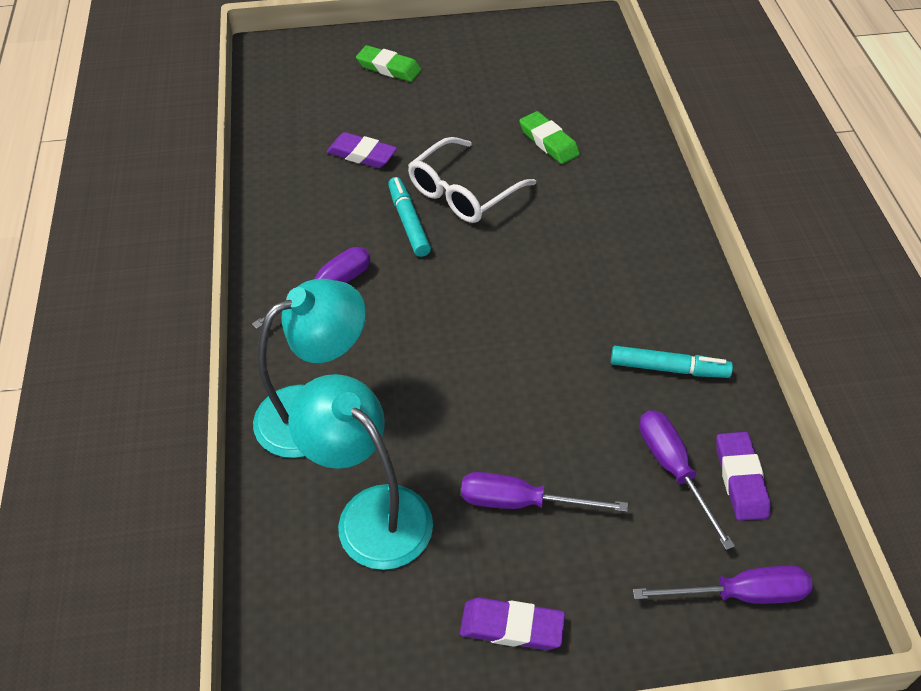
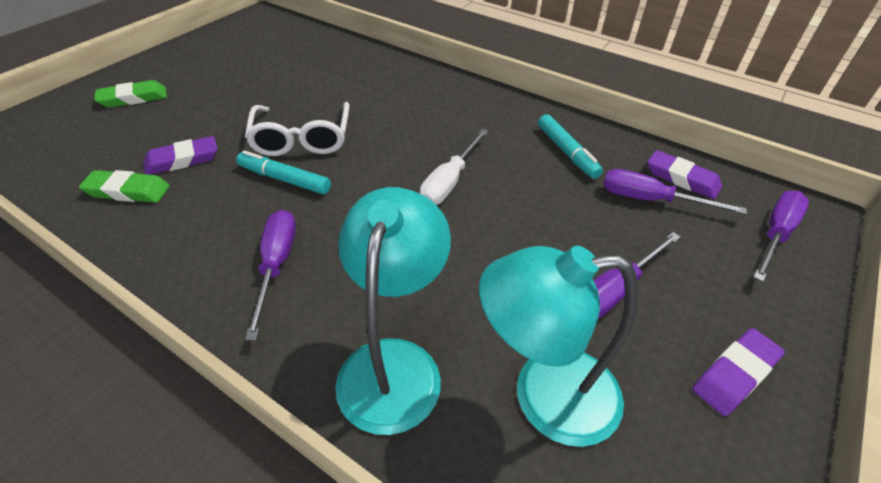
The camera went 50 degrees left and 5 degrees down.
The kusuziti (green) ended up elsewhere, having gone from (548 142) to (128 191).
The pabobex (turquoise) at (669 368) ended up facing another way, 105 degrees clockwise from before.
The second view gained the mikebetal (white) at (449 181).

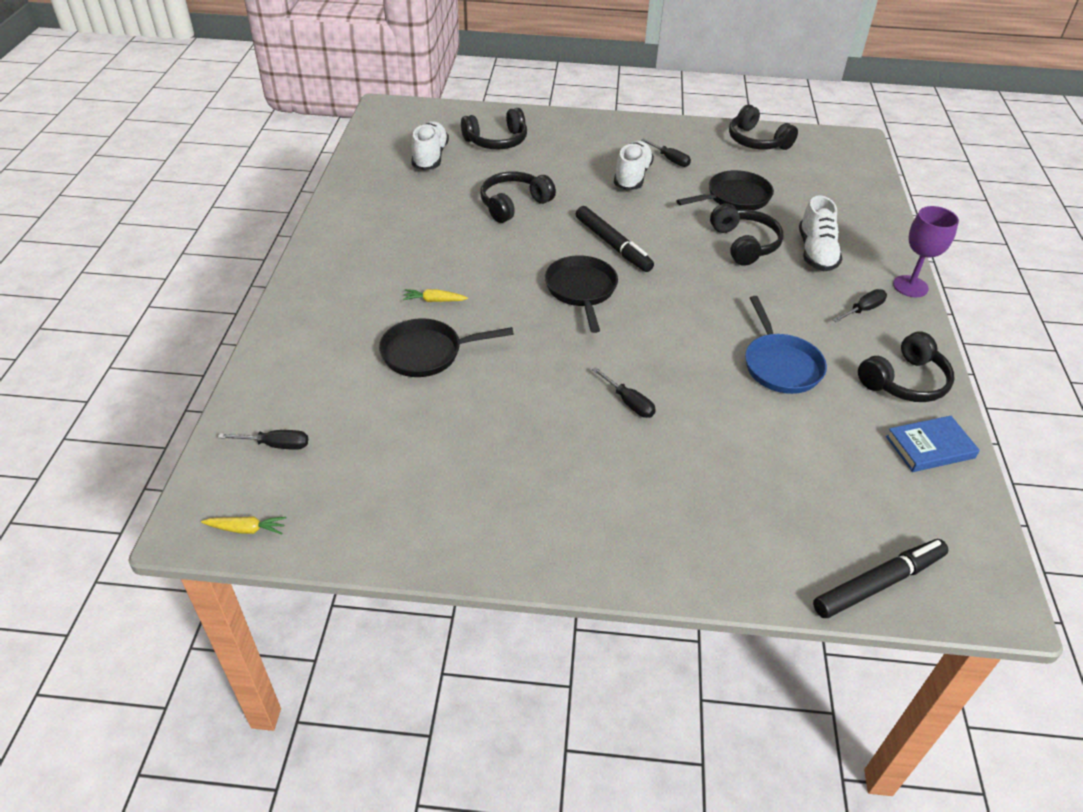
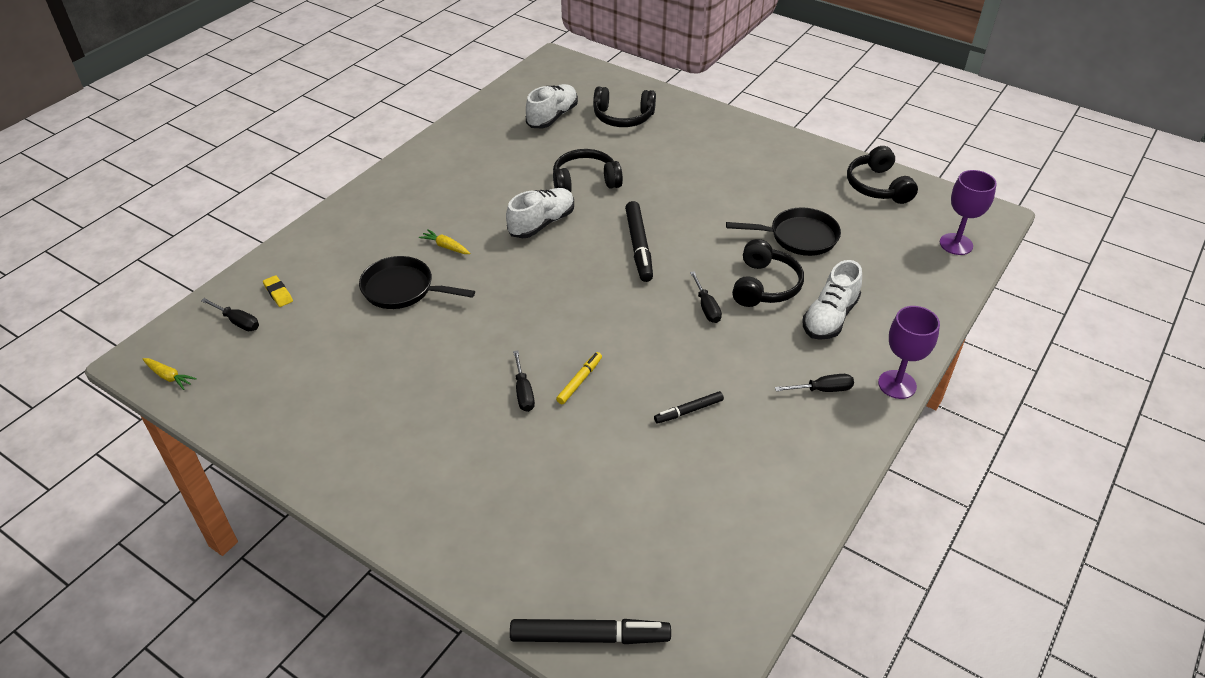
The camera went 30 degrees right and 0 degrees up.
The second view lost the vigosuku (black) at (581 290).
The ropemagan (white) ended up elsewhere, having gone from (632 177) to (541 223).
The mikebetal (black) ended up elsewhere, having gone from (669 159) to (706 307).
Where the vigosuku (blue) stood at (780 365), the pabobex (black) came to stand at (688 411).
The second view lost the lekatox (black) at (904 381).
The second view lost the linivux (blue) at (930 447).
The second view gained the kusuziti (yellow) at (278 293).
The second view gained the pabobex (yellow) at (579 381).
The second view gained the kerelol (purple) at (956 244).

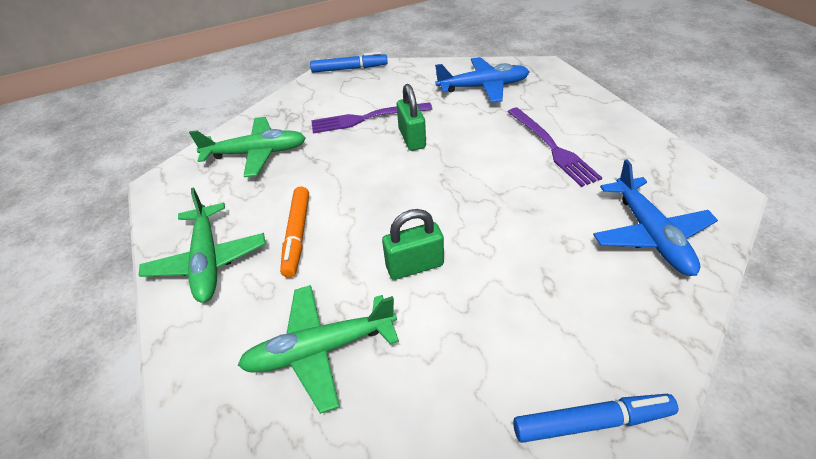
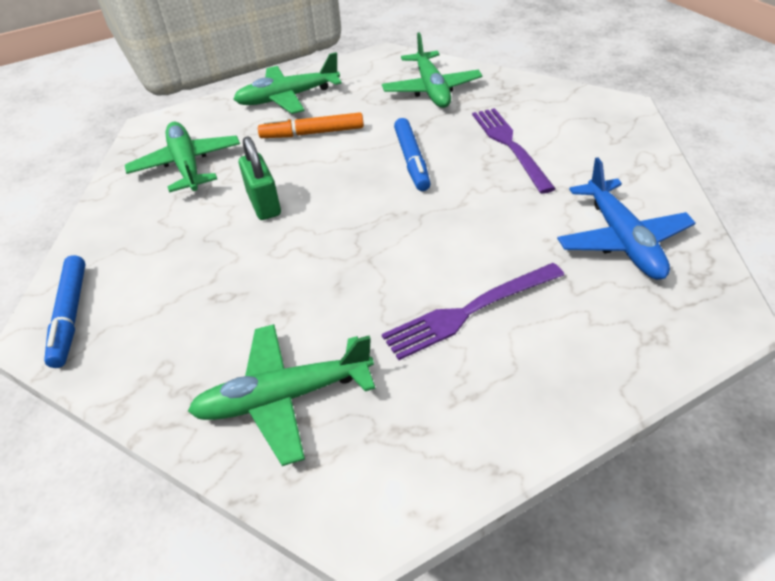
The camera went 85 degrees right and 0 degrees up.
The pabobex (blue) ended up elsewhere, having gone from (349 69) to (411 160).
The second view lost the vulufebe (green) at (412 138).
What was the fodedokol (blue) at (650 234) turned into the fodedokol (green) at (284 397).

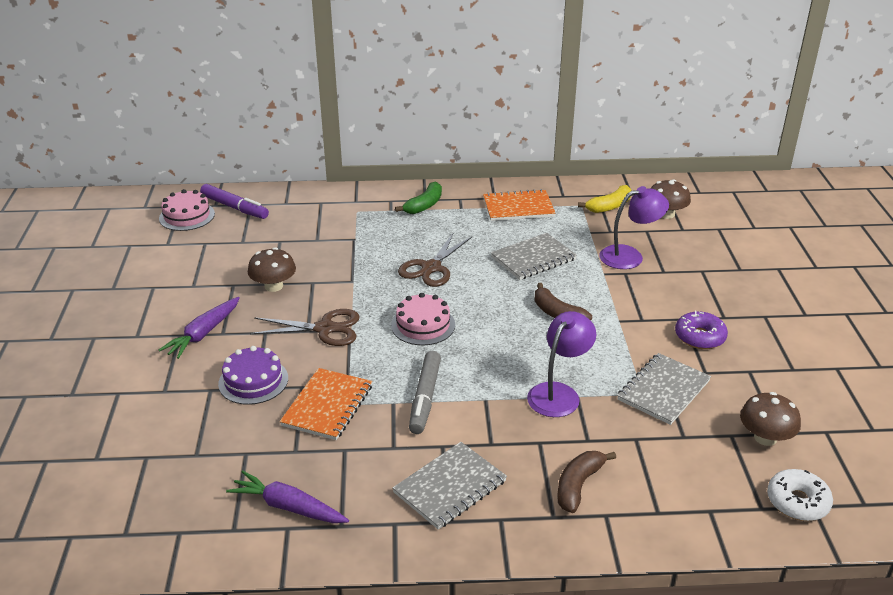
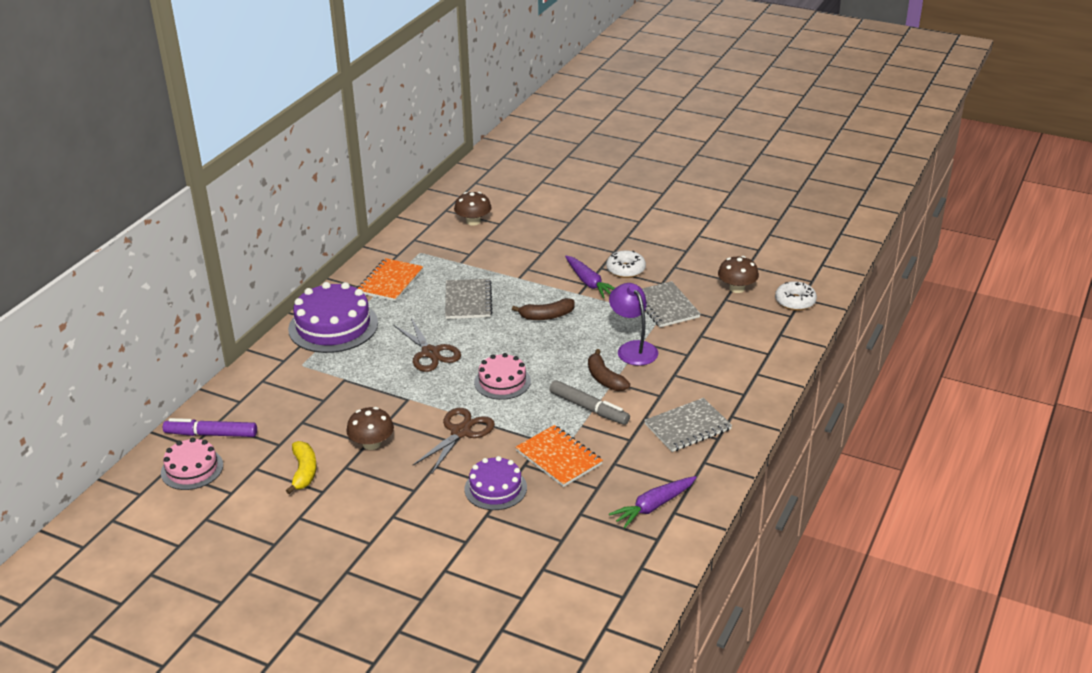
The camera went 60 degrees left and 0 degrees up.
The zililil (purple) ended up elsewhere, having gone from (203 334) to (589 282).
The pabobex (purple) at (235 207) ended up facing another way, 150 degrees counterclockwise from before.
The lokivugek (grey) at (450 487) ended up facing another way, 75 degrees clockwise from before.
Where the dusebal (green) stood at (424 205), the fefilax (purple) came to stand at (333 326).
The dusebal (brown) ended up elsewhere, having gone from (578 485) to (604 379).
The dusebal (yellow) ended up elsewhere, having gone from (609 206) to (304 472).
The second view lost the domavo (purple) at (629 256).
What was the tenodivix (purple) at (700 337) turned into the tenodivix (white) at (625 270).

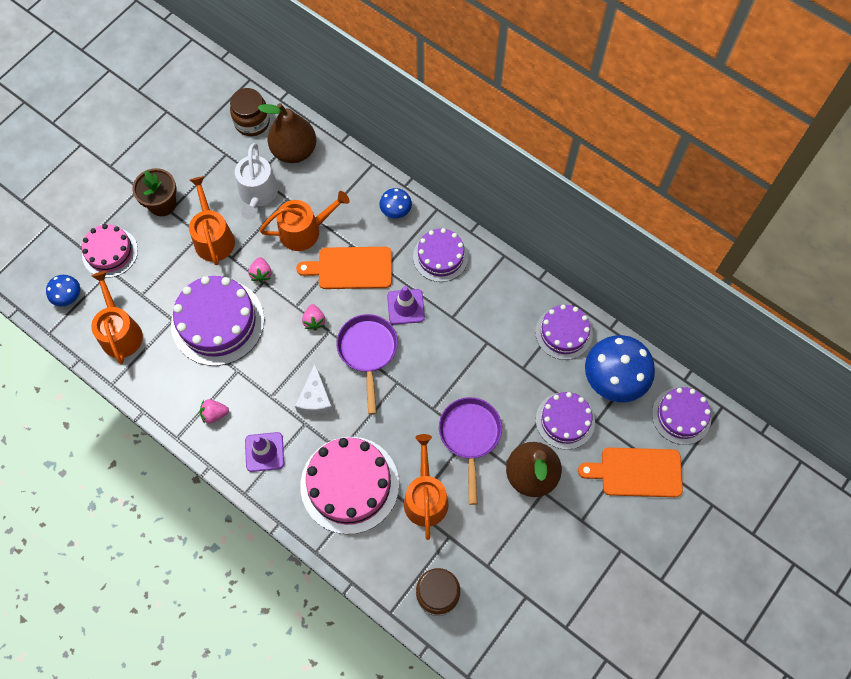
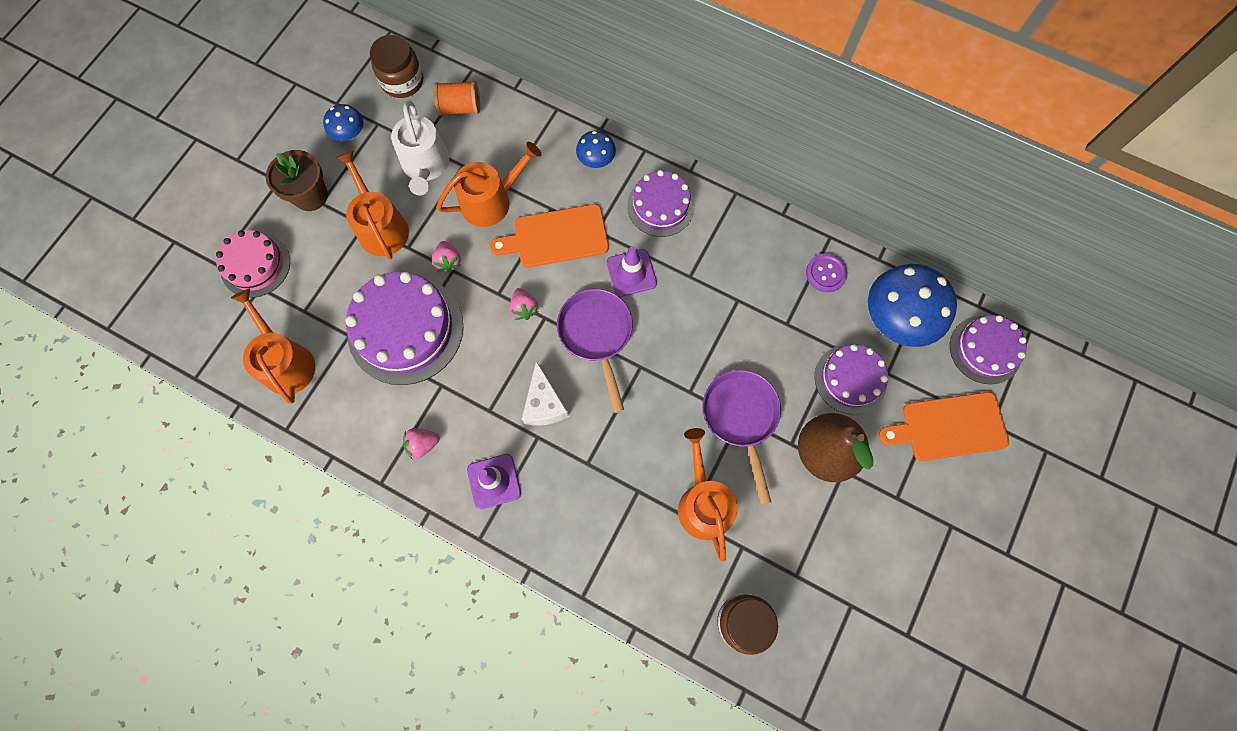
The camera went 10 degrees left and 5 degrees up.
The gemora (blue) ended up elsewhere, having gone from (68 296) to (349 133).
Where the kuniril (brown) stood at (294 151), the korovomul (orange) came to stand at (460 107).
The second view lost the fefilax (pink) at (349 484).
Where the fefilax (purple) stood at (564 333), the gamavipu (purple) came to stand at (826 273).

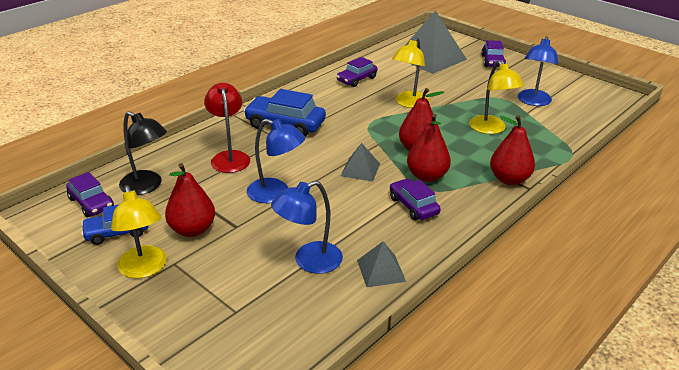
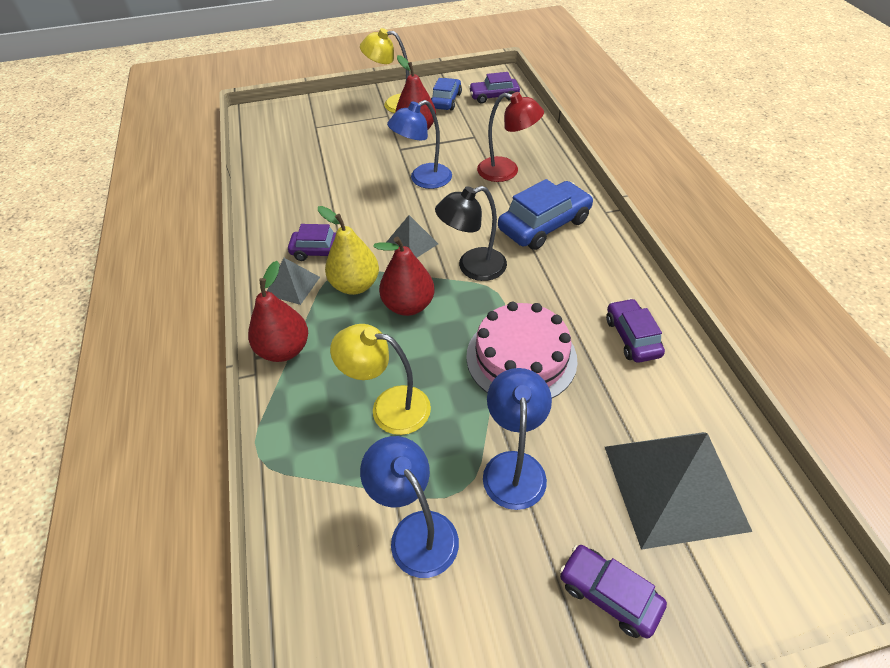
The camera went 125 degrees right and 15 degrees up.
The domavo (black) ended up elsewhere, having gone from (147 186) to (472 267).
The domavo (blue) ended up elsewhere, having gone from (309 261) to (513 466).
The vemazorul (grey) ended up elsewhere, having gone from (381 270) to (292 286).
Where the domavo (yellow) stood at (409 103), the fefilax (pink) came to stand at (521 357).
What was the kuniril (red) at (427 176) turned into the kuniril (yellow) at (355 285).

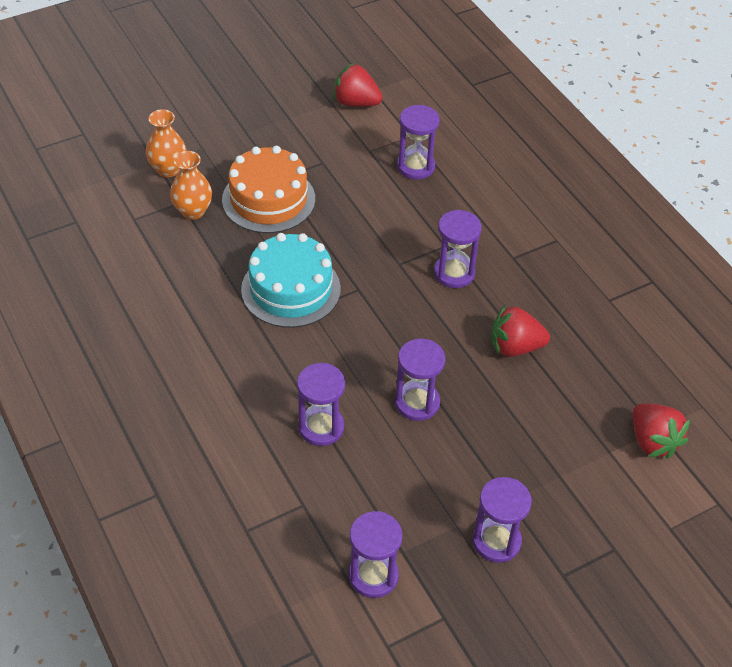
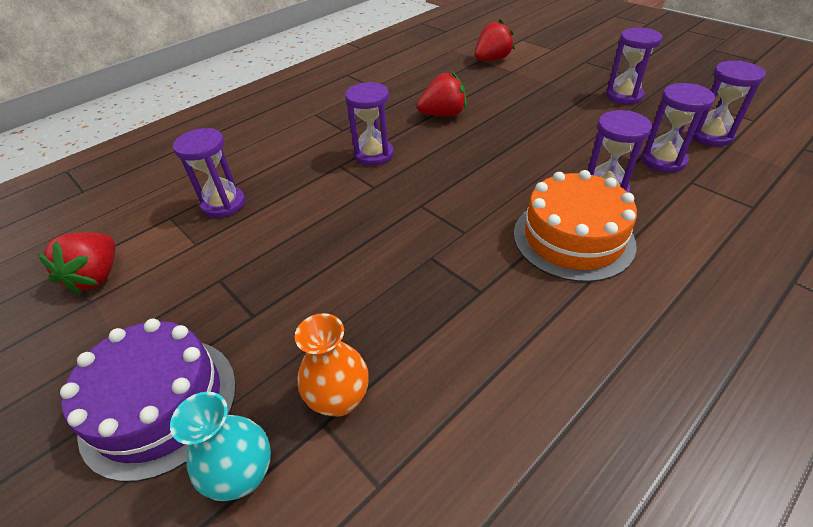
The camera went 100 degrees left and 5 degrees down.
What was the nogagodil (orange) at (168 169) turned into the nogagodil (turquoise) at (243 475).
The fefilax (orange) ended up elsewhere, having gone from (268 199) to (573 238).
The second view lost the fefilax (turquoise) at (291 289).
The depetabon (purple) ended up elsewhere, having gone from (417 403) to (663 160).
The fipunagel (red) at (515 347) ended up facing another way, 90 degrees counterclockwise from before.
The second view gained the fefilax (purple) at (159 404).

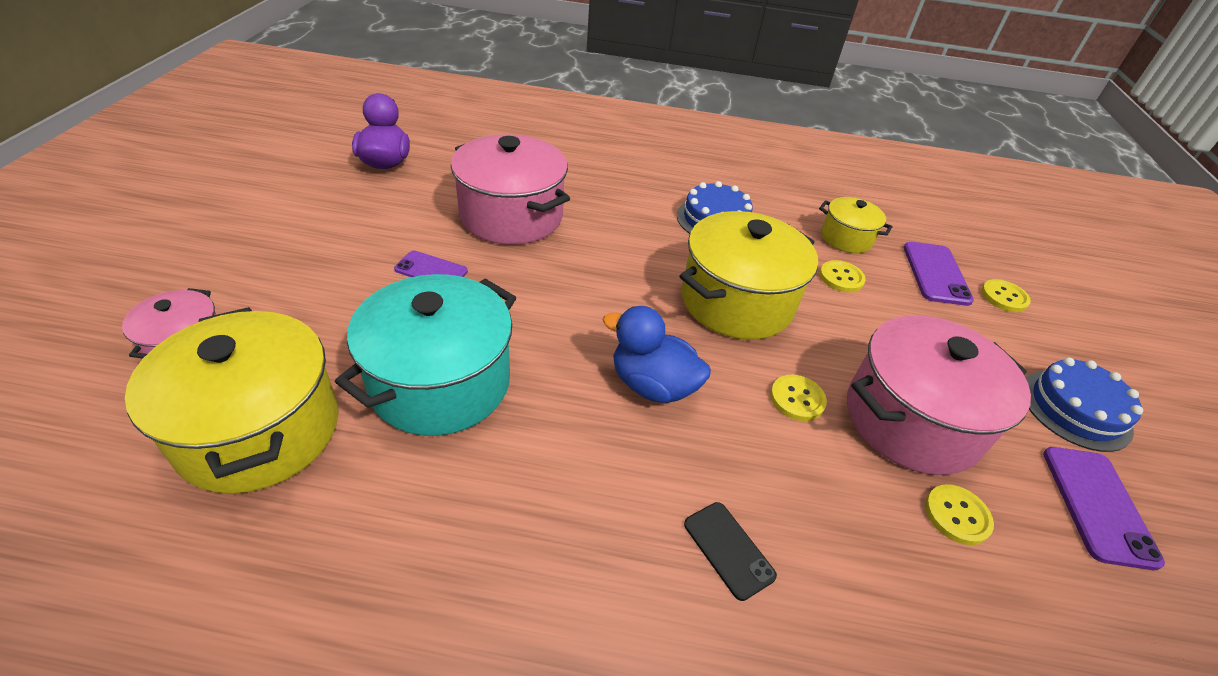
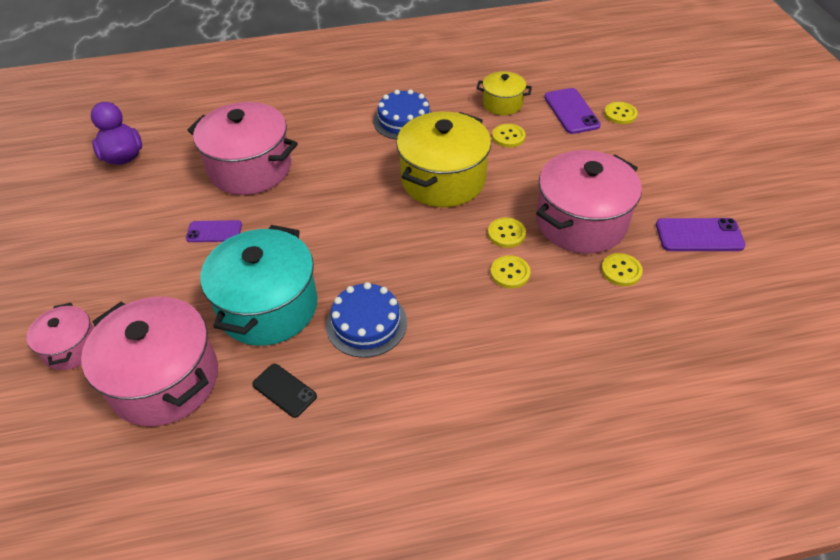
The camera went 15 degrees left and 5 degrees up.
What was the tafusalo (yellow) at (259 430) turned into the tafusalo (pink) at (165 380).
The second view lost the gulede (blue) at (652 385).
The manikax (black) ended up elsewhere, having gone from (728 549) to (284 390).
The fefilax (blue) ended up elsewhere, having gone from (1075 409) to (366 323).
The manikax (purple) at (1097 505) ended up facing another way, 75 degrees counterclockwise from before.
The second view gained the gamavipu (yellow) at (510 273).

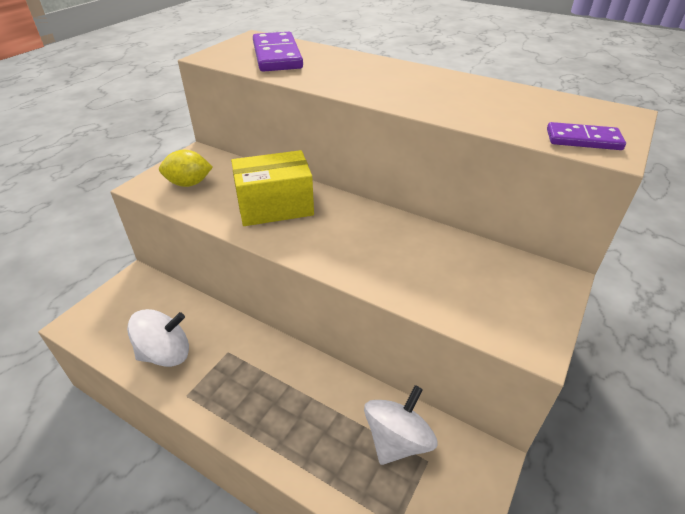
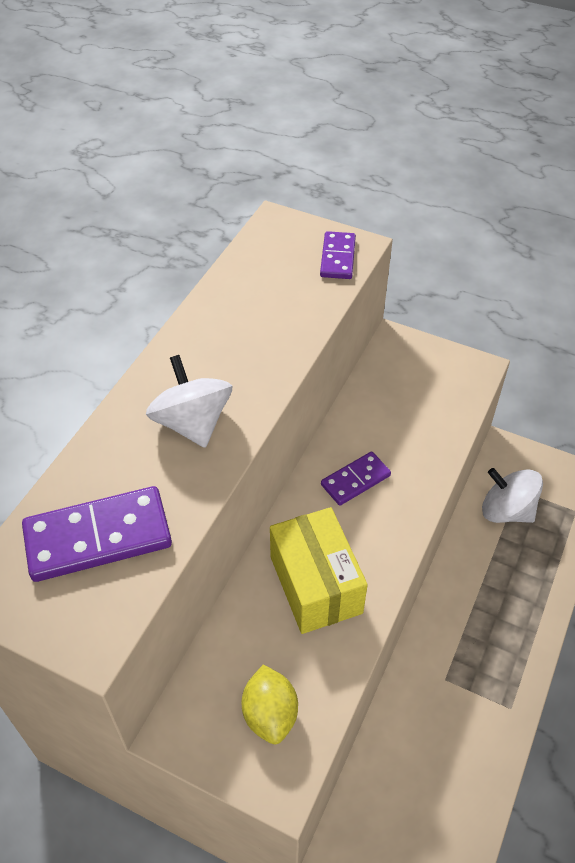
The camera went 95 degrees left and 10 degrees up.
The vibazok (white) ended up elsewhere, having gone from (166 353) to (192 423).
The second view gained the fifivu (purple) at (355 480).

